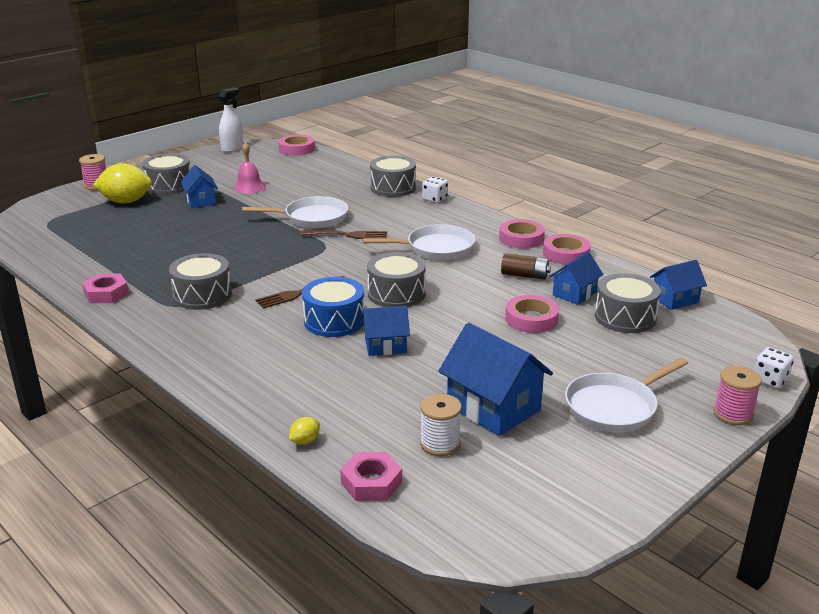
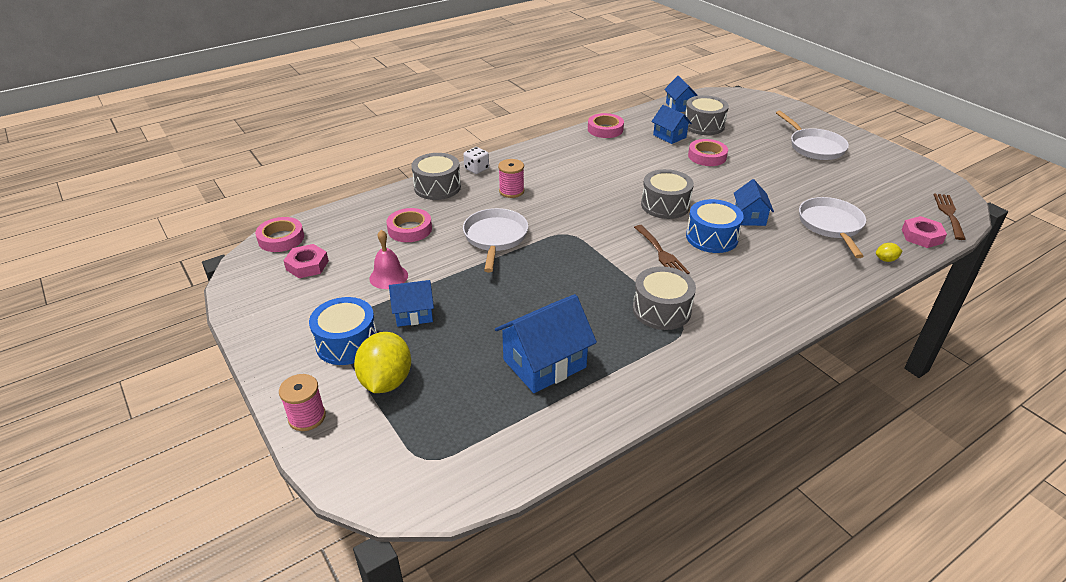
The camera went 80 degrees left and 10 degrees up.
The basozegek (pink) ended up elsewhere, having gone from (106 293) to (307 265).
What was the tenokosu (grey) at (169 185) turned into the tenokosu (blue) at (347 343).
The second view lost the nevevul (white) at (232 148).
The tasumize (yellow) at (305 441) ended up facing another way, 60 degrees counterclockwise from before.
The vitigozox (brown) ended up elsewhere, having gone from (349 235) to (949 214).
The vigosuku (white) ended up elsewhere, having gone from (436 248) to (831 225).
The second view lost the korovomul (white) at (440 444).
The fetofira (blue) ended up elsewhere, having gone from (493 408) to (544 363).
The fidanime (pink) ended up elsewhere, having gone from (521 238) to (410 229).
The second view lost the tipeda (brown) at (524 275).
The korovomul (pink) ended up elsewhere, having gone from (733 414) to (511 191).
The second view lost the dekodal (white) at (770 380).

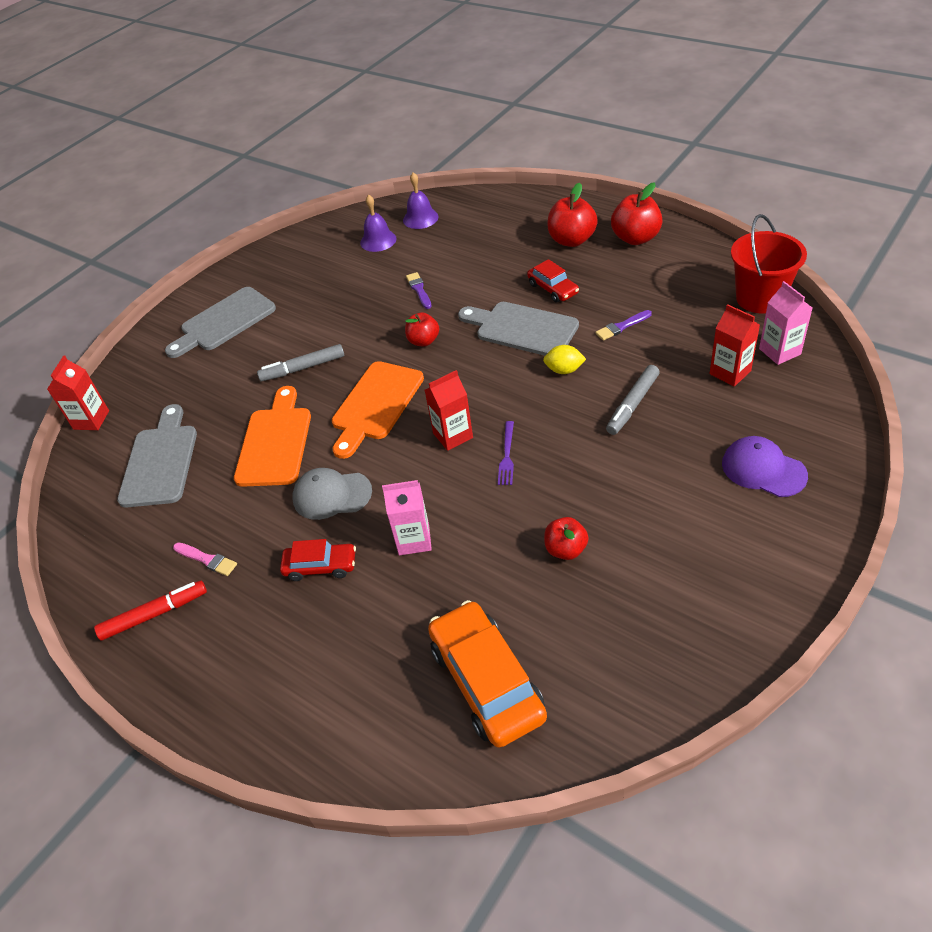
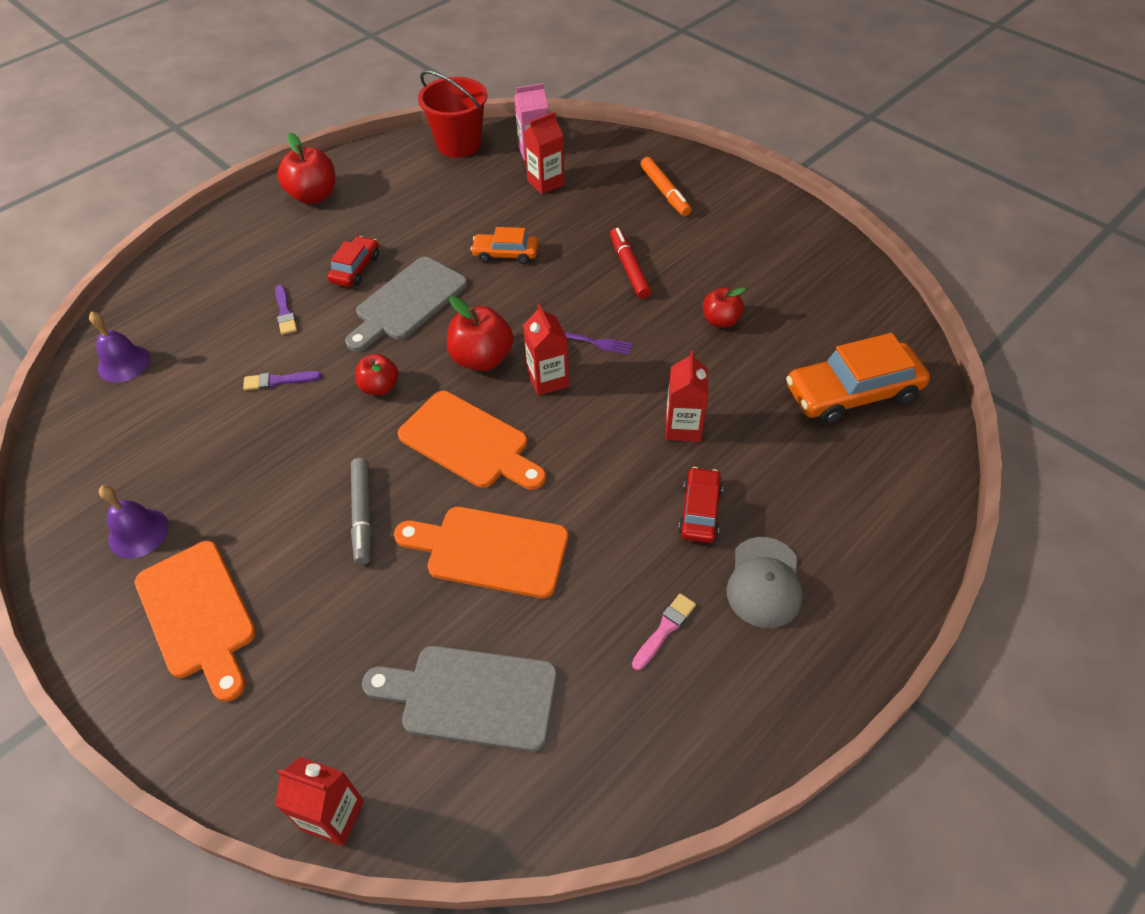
The camera went 85 degrees left and 5 degrees up.
The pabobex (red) ended up elsewhere, having gone from (154 614) to (629 268).
What was the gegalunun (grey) at (224 322) turned into the gegalunun (orange) at (198 614).
The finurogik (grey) ended up elsewhere, having gone from (332 495) to (764 582).
The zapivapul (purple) ended up elsewhere, having gone from (378 240) to (138 533).
What was the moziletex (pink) at (414 540) turned into the moziletex (red) at (683 427).
The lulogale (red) at (553 289) ended up facing another way, 45 degrees counterclockwise from before.
The second view lost the tasumize (yellow) at (564 370).
The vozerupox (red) ended up elsewhere, having gone from (571 240) to (482 359).
The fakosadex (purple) ended up elsewhere, having gone from (622 326) to (285 312).
The second view lost the pabobex (grey) at (632 405).
Where the finurogik (purple) stood at (763 469), the pabobex (orange) came to stand at (664 192).
The second view gained the lulogale (orange) at (505 254).

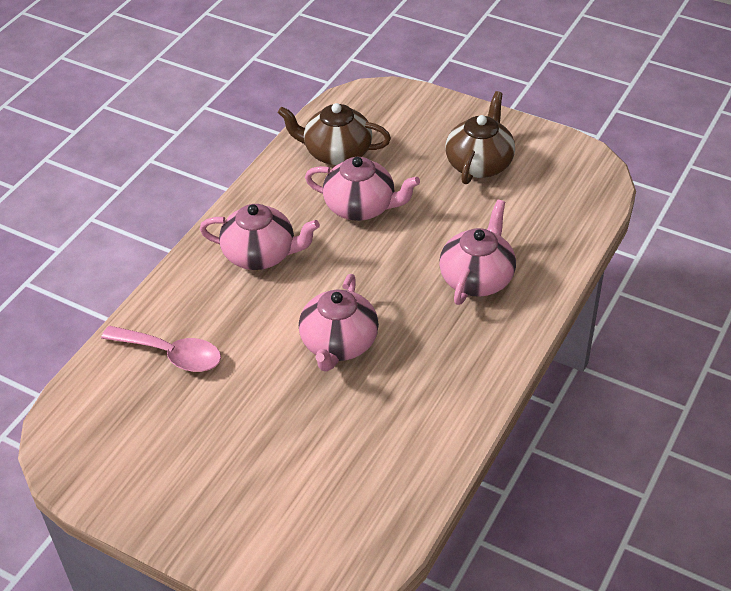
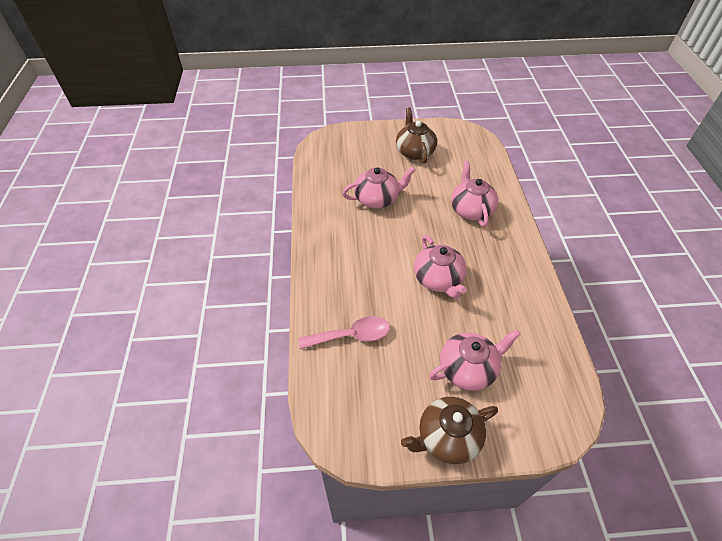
The camera went 35 degrees left and 5 degrees up.
The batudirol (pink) ended up elsewhere, having gone from (261 255) to (468 368).
The batudirol (brown) ended up elsewhere, having gone from (336 152) to (447 437).

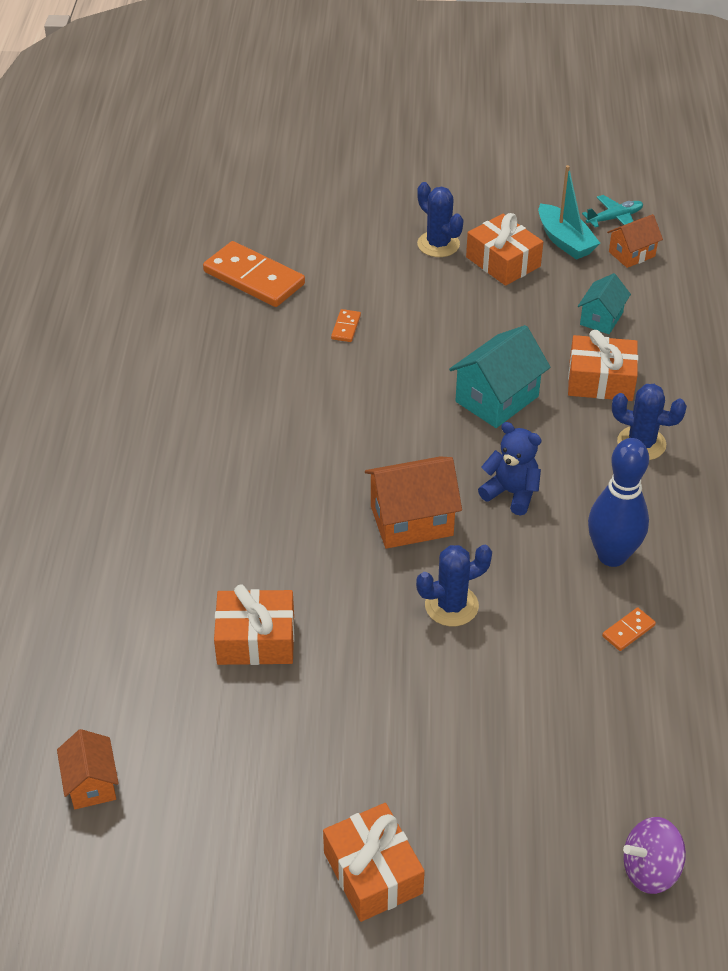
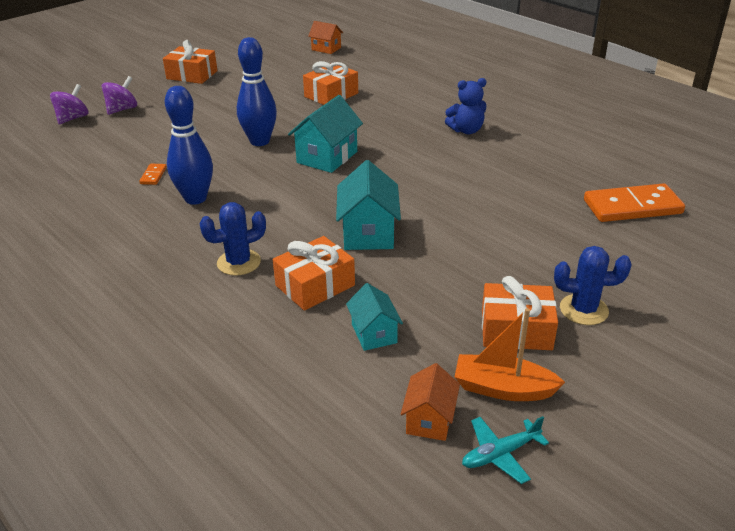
The camera went 135 degrees right and 10 degrees down.
The second view lost the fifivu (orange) at (346 327).
What was the fetofira (orange) at (411 521) turned into the fetofira (turquoise) at (327 157).
Where the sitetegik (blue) stood at (451 605), the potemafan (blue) came to stand at (260 141).
The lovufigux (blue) ended up elsewhere, having gone from (511 493) to (466 130).
What was the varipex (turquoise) at (565 241) turned into the varipex (orange) at (503 388).
The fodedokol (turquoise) at (614 218) ended up facing another way, 45 degrees clockwise from before.
The second view gained the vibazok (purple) at (122 109).

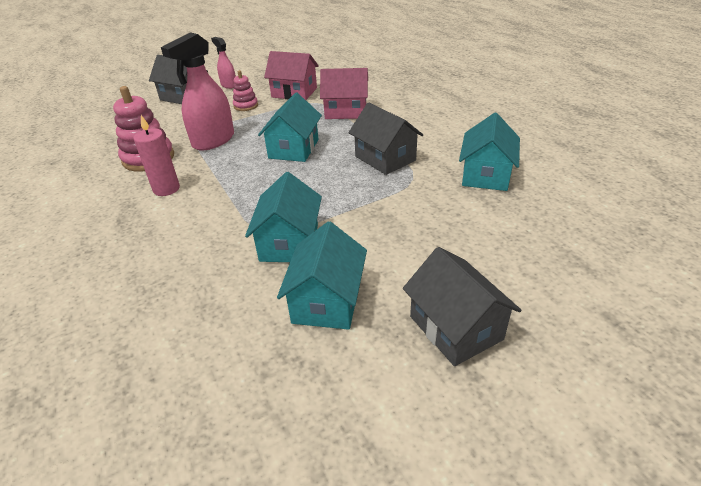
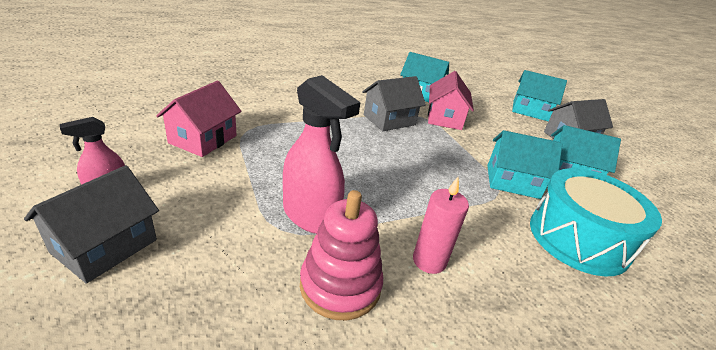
The camera went 90 degrees left and 5 degrees down.
The second view lost the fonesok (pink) at (246 106).
The fetofira (turquoise) ended up elsewhere, having gone from (294 149) to (530 111).
The fetofira (pink) ended up elsewhere, having gone from (346 111) to (444 118).
The second view gained the tenokosu (turquoise) at (578 238).

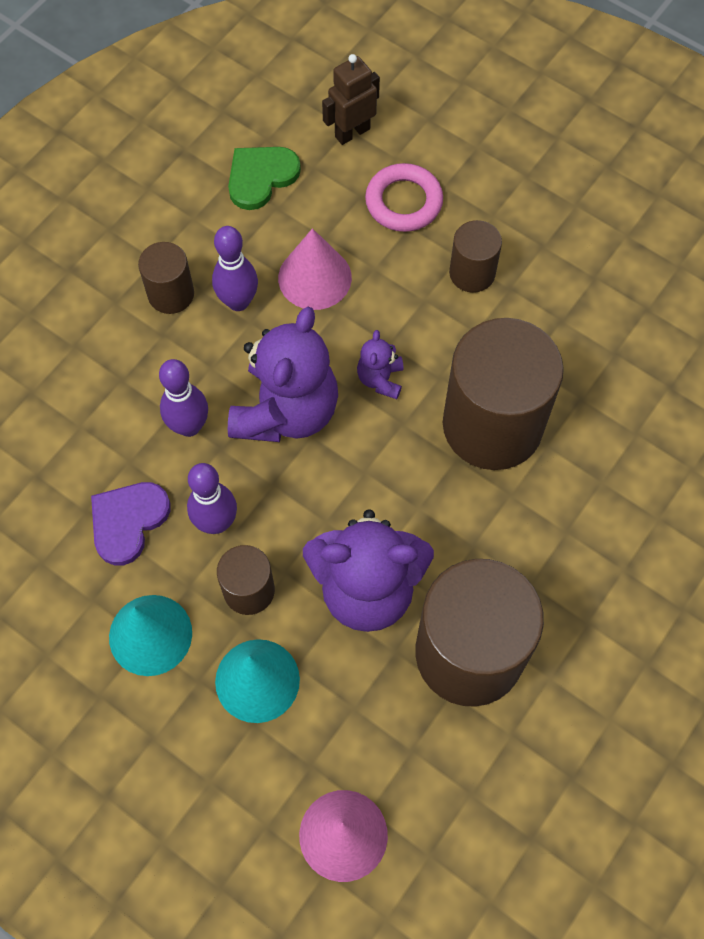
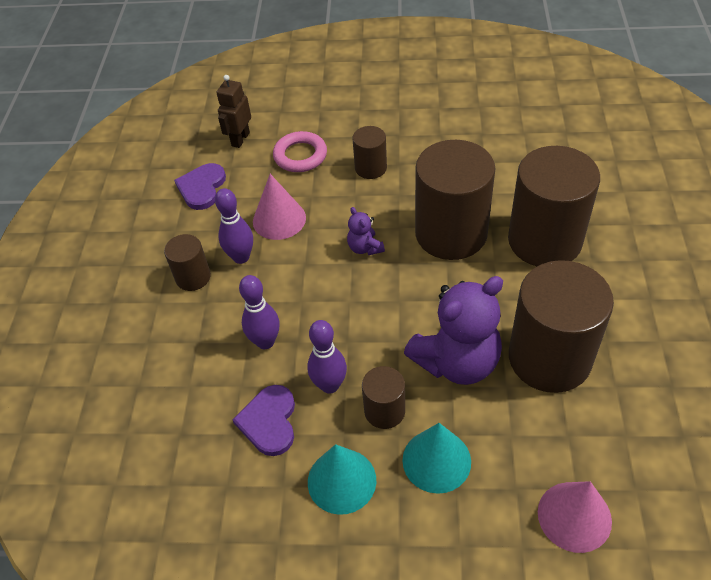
The camera went 30 degrees left and 15 degrees down.
What was the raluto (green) at (261 177) turned into the raluto (purple) at (202 188).
The second view lost the lovufigux (purple) at (286 411).
The second view gained the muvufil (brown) at (544 240).

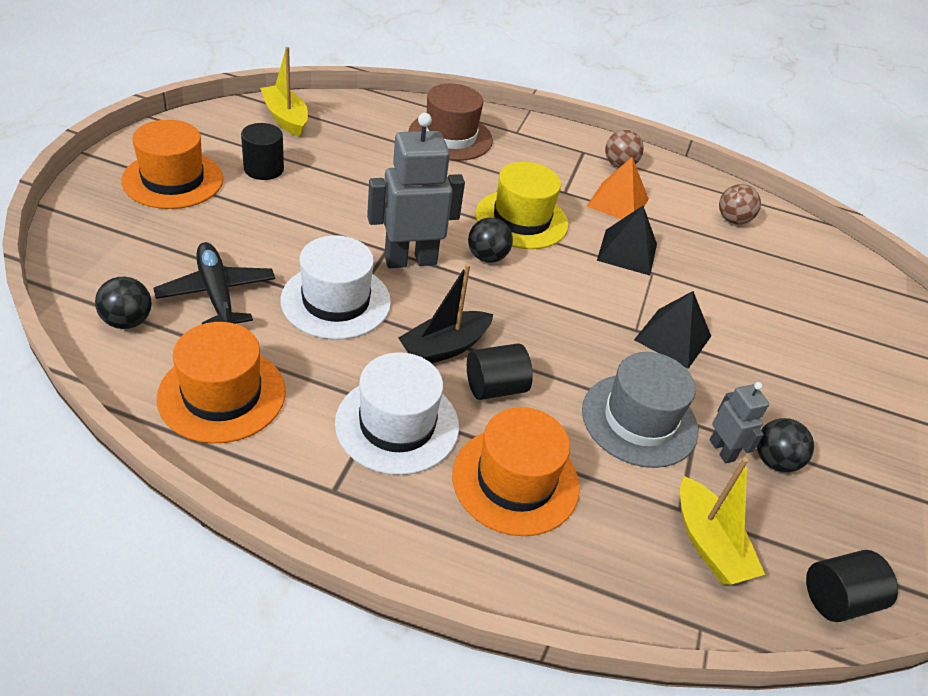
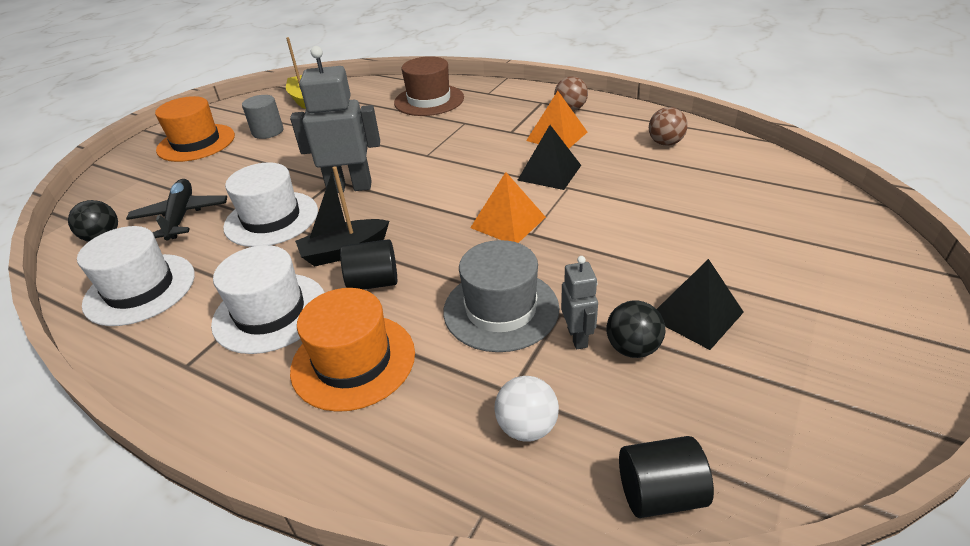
The camera went 20 degrees right and 5 degrees down.
What was the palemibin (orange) at (222 394) turned into the palemibin (white) at (140 289).
What was the muvufil (black) at (263 169) turned into the muvufil (grey) at (268 131).
The second view lost the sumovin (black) at (487 257).
The second view lost the palemibin (yellow) at (521 219).
The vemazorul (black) ended up elsewhere, having gone from (672 338) to (695 314).
Where the varipex (yellow) stood at (709 544), the sumovin (white) came to stand at (527 427).
The second view gained the vemazorul (orange) at (508 222).

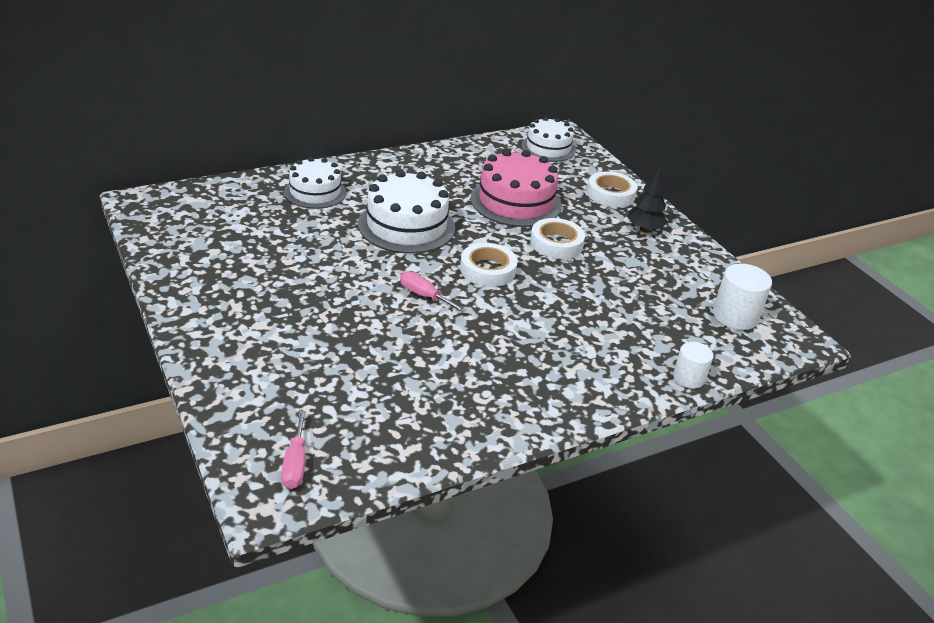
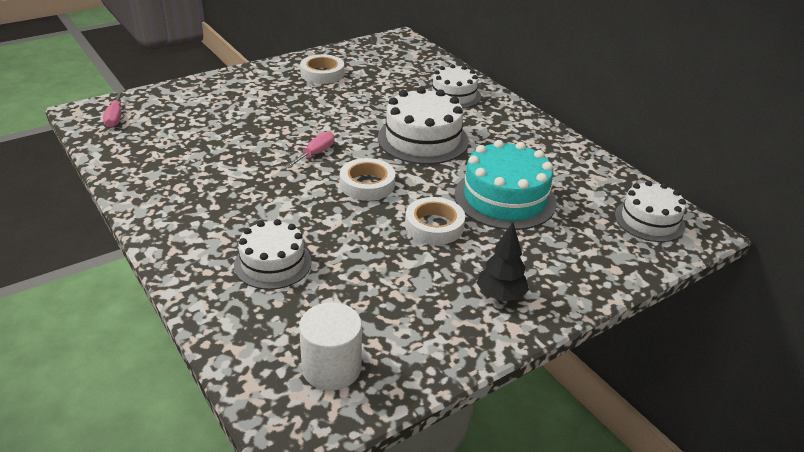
The camera went 85 degrees right and 0 degrees up.
The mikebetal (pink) at (295 464) ended up facing another way, 90 degrees counterclockwise from before.
What was the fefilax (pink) at (516 202) turned into the fefilax (turquoise) at (505 198).
The fidanime (white) ended up elsewhere, having gone from (610 194) to (322 73).
The second view lost the muvufil (white) at (688 378).
The second view gained the fefilax (white) at (273 263).

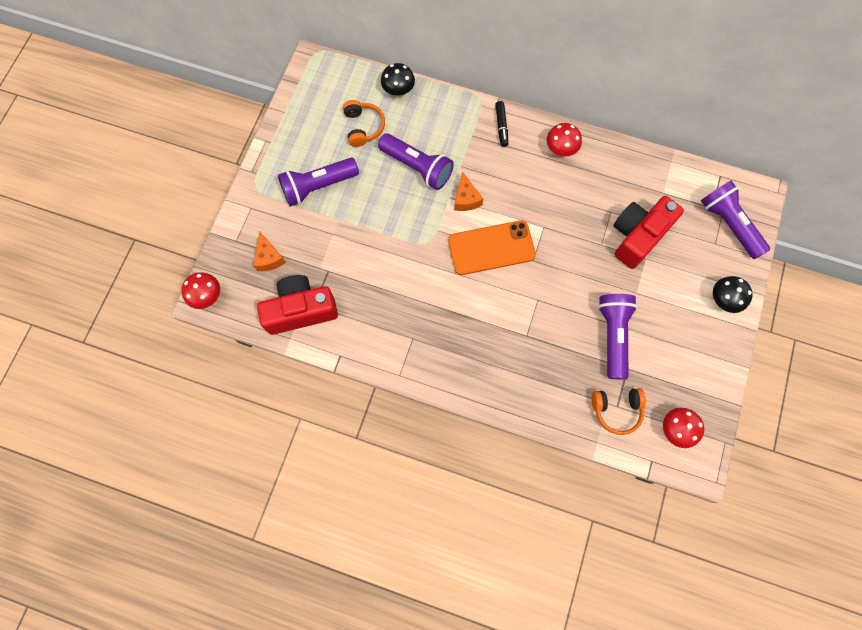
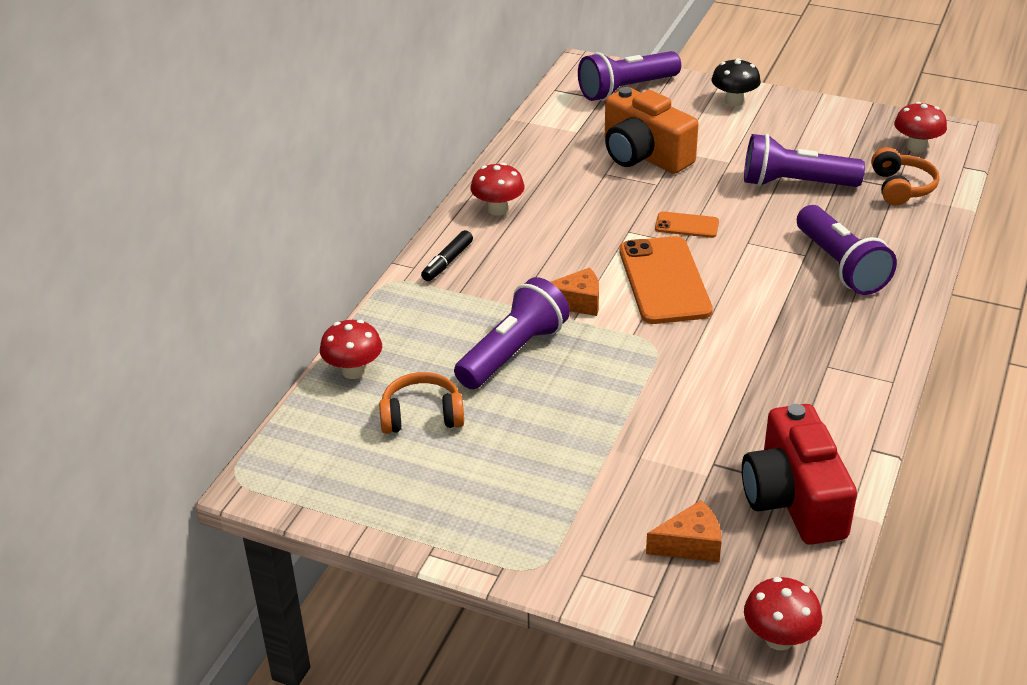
The camera went 85 degrees left and 35 degrees down.
The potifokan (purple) ended up elsewhere, having gone from (318 186) to (840 266).
What was the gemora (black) at (398 91) turned into the gemora (red) at (353 371).
The pabobex (black) at (501 126) ended up facing another way, 120 degrees clockwise from before.
What was the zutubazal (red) at (637 236) turned into the zutubazal (orange) at (644 155).
The second view gained the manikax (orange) at (686 225).

